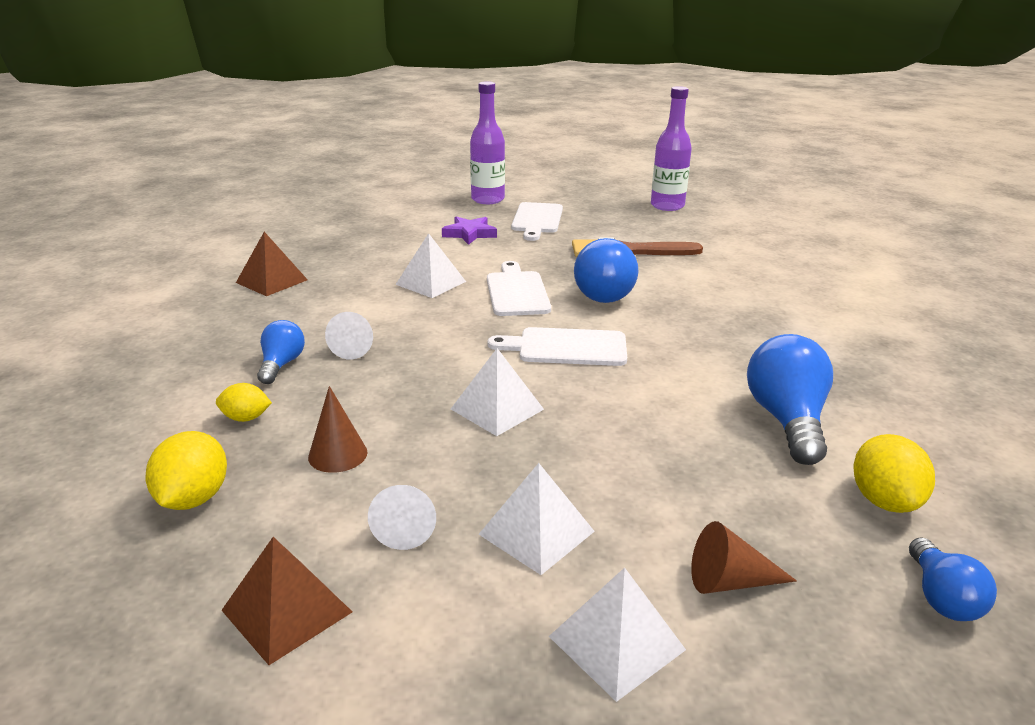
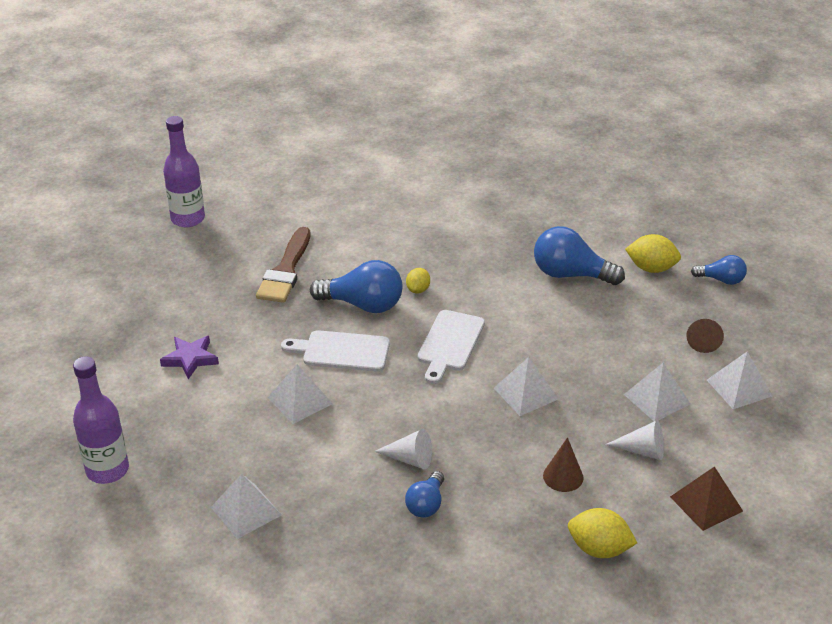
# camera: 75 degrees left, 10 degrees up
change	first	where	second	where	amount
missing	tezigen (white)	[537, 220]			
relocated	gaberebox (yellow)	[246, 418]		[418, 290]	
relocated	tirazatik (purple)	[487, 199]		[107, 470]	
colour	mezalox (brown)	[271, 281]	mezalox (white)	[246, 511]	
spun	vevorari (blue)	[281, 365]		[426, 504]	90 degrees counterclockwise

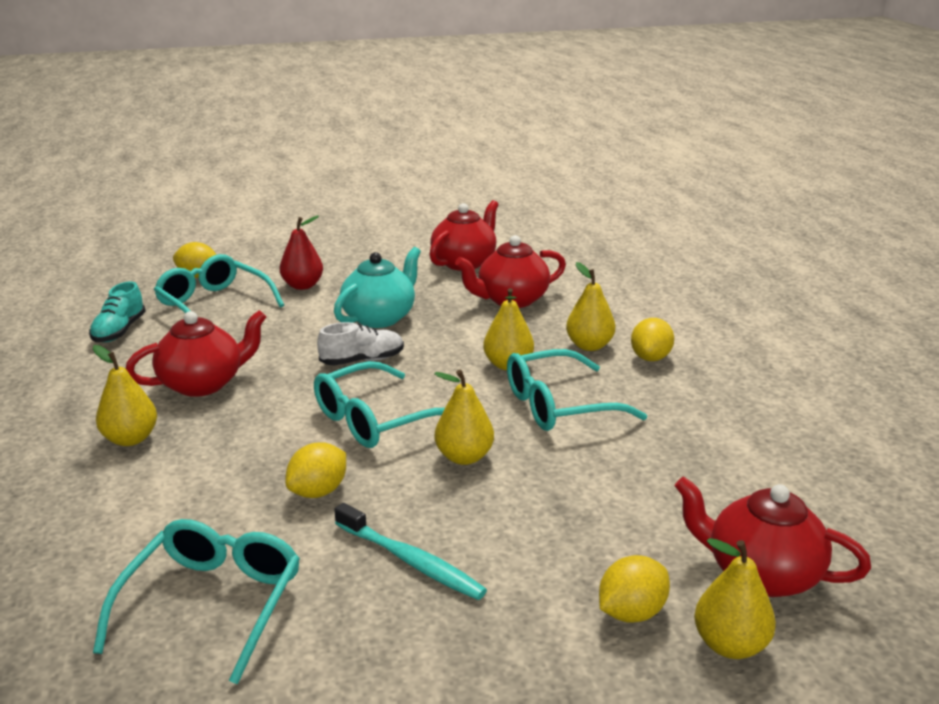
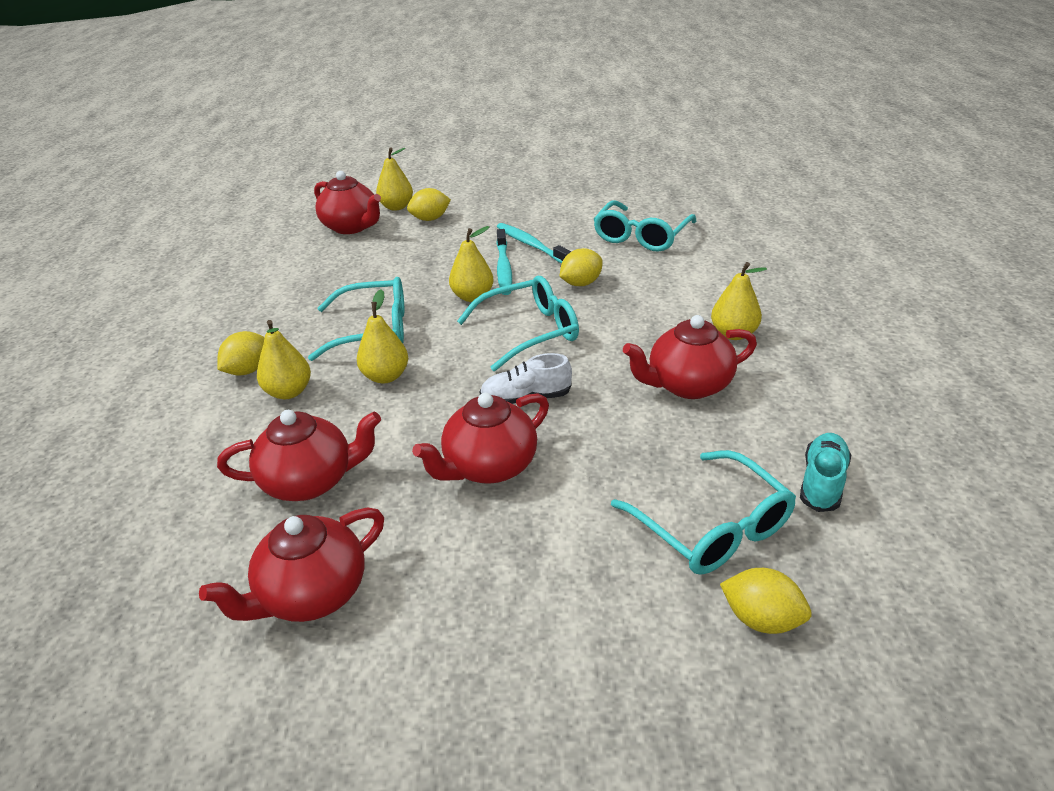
# camera: 165 degrees left, 10 degrees up
change	first	where	second	where	amount
missing	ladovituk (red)	[302, 286]			
appeared			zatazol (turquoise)	[504, 268]	
colour	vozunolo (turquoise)	[380, 318]	vozunolo (red)	[489, 466]	

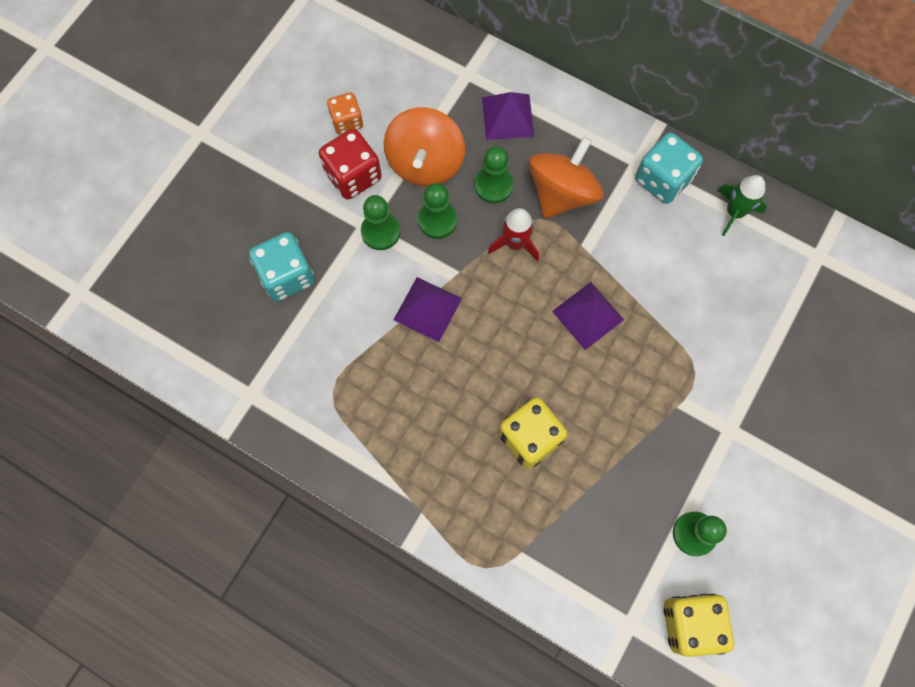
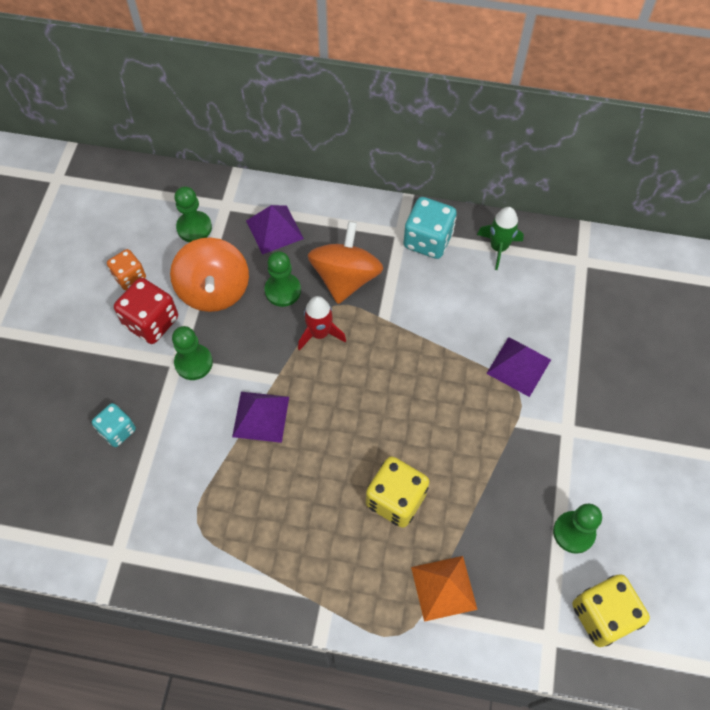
# camera: 20 degrees left, 10 degrees down
change	first	where	second	where	amount
appeared			mezalox (orange)	[443, 588]	
relocated	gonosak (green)	[437, 220]		[194, 228]	
relocated	mezalox (purple)	[588, 315]		[518, 366]	
size	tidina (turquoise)	[287, 276]		[117, 431]	x0.63

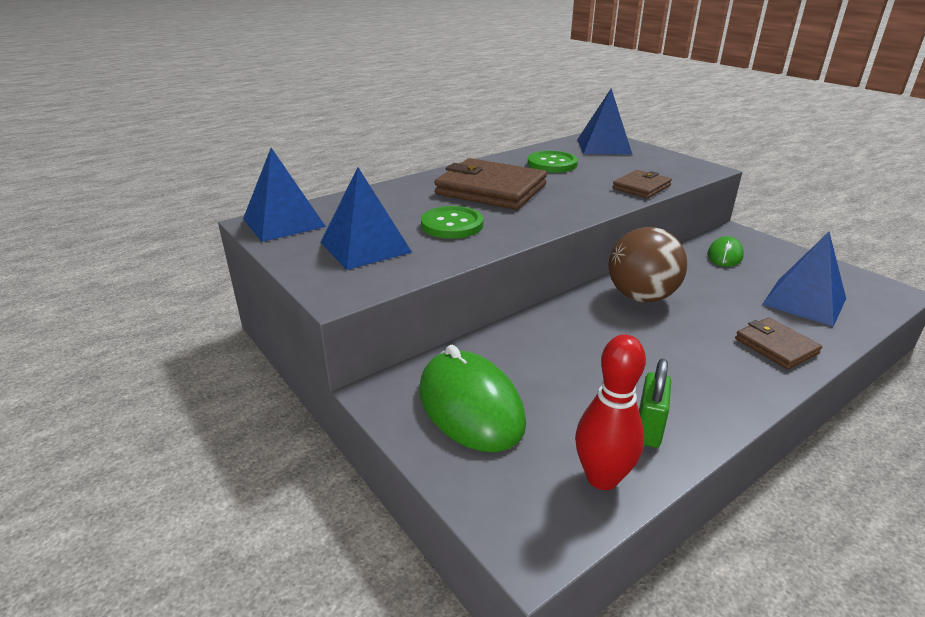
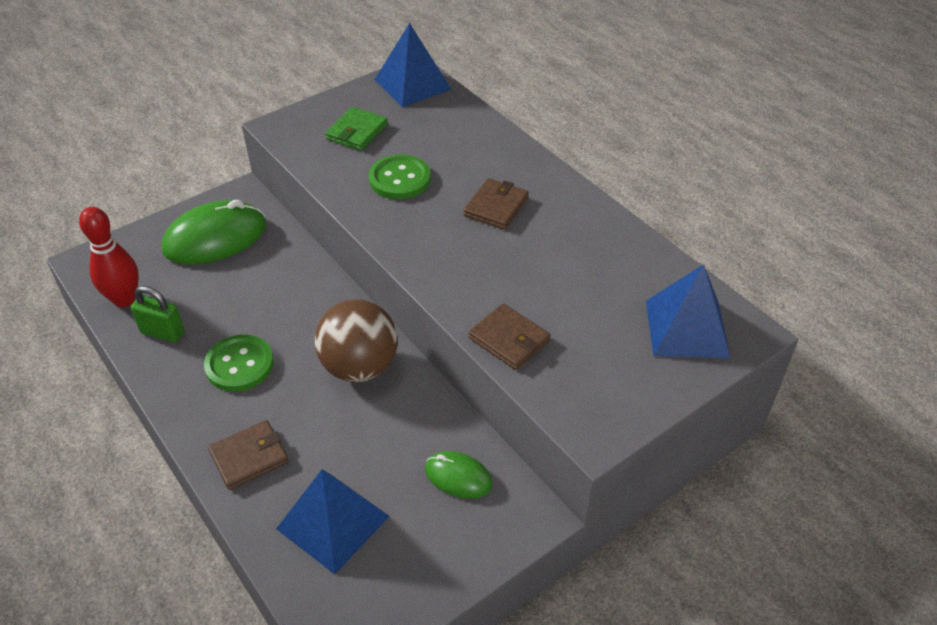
# camera: 90 degrees right, 15 degrees up
change	first	where	second	where	amount
relocated	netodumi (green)	[552, 164]		[239, 365]	
exchanged	mezalox (blue)	[365, 247]	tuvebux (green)	[357, 132]	
size	tuvebux (brown)	[491, 190]		[496, 207]	x0.53

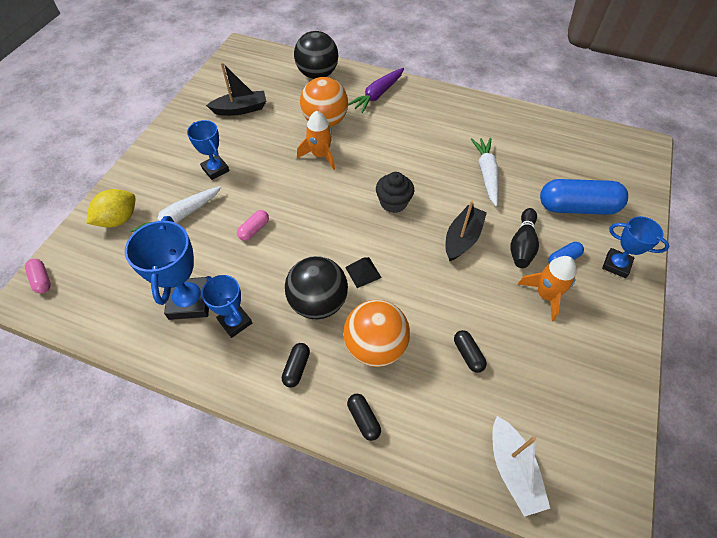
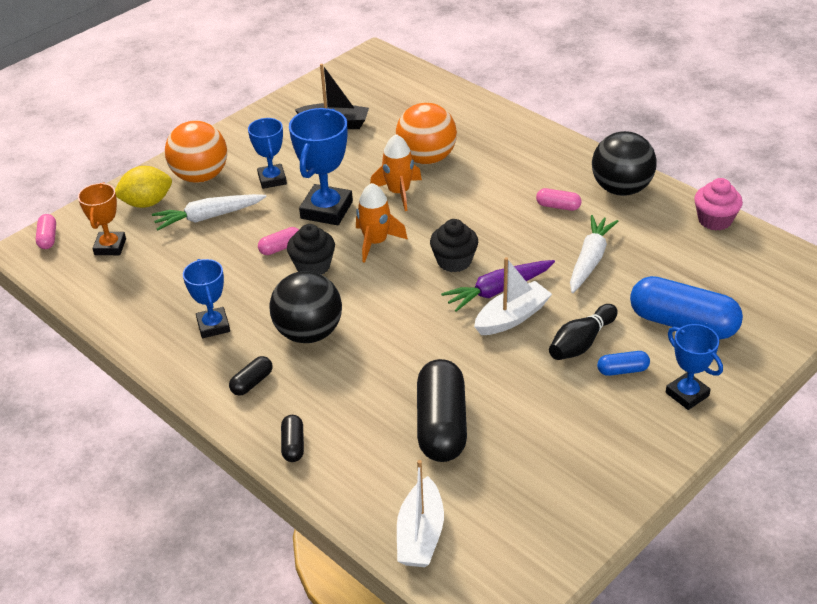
# camera: 25 degrees right, 15 degrees down
change	first	where	second	where	amount
missing	mezalox (black)	[363, 272]			
appeared			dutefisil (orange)	[110, 247]	
appeared			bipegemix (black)	[313, 266]	
appeared			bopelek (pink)	[558, 206]	
appeared			bipegemix (pink)	[714, 220]	
relocated	dutefisil (blue)	[190, 301]		[326, 210]	
relocated	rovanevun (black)	[317, 74]		[621, 189]	
relocated	rovanevun (orange)	[375, 346]		[200, 176]	
relocated	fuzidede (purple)	[377, 95]		[498, 290]	
relocated	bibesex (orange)	[545, 295]		[375, 242]	
colour	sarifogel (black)	[462, 238]	sarifogel (white)	[512, 317]	
size	bopelek (black)	[468, 354]		[441, 425]	x2.18

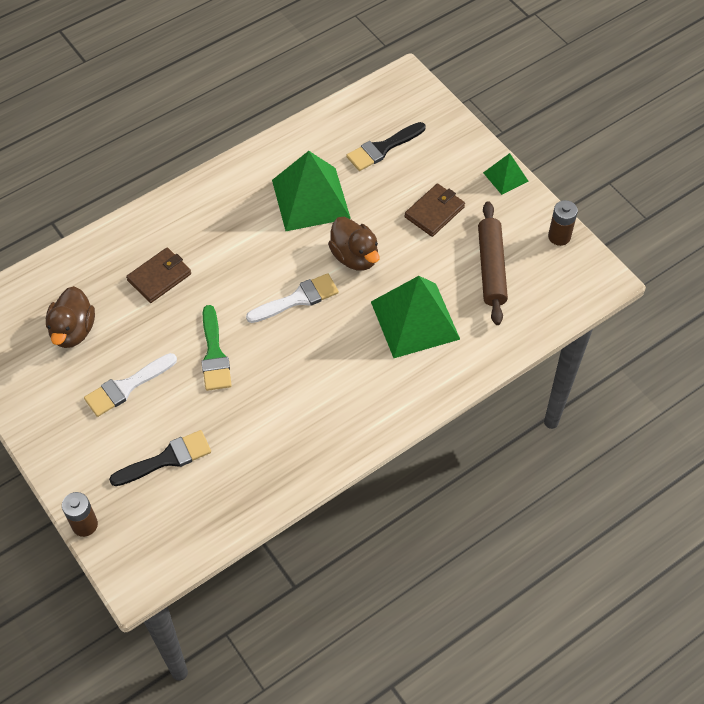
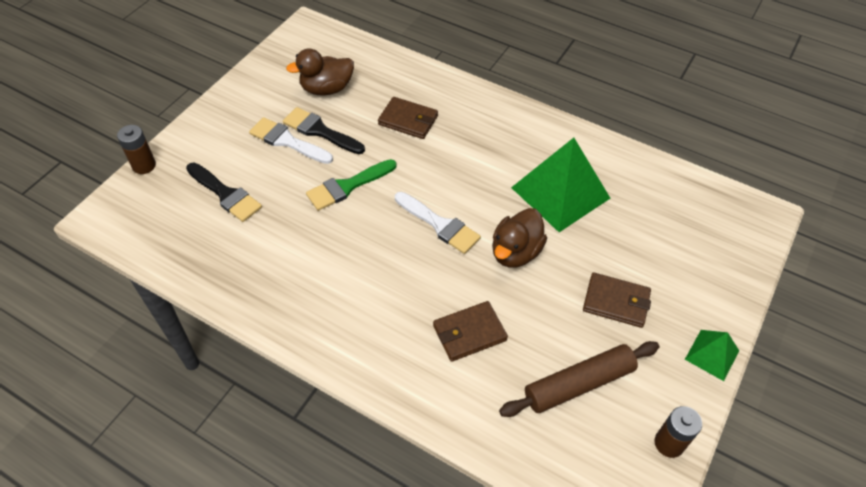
# camera: 65 degrees right, 5 degrees down
change	first	where	second	where	amount
relocated	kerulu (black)	[382, 148]		[320, 131]	
exchanged	mezalox (green)	[415, 320]	tuvebux (brown)	[469, 333]	

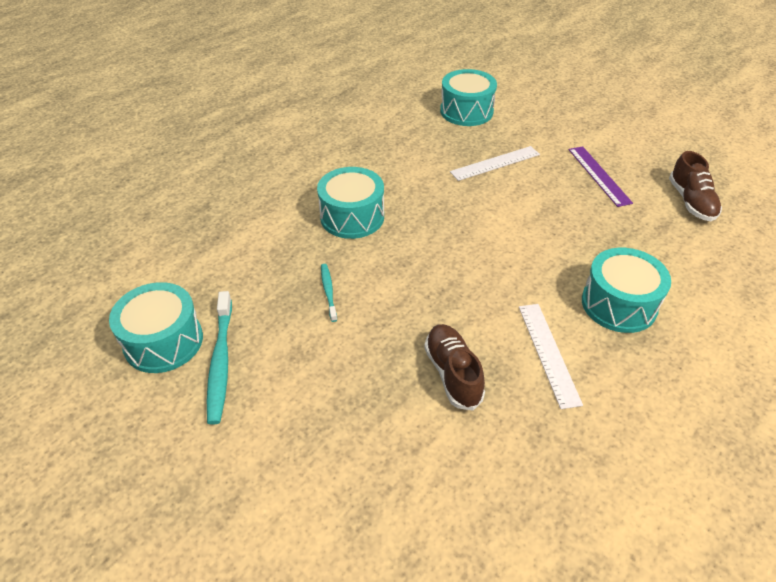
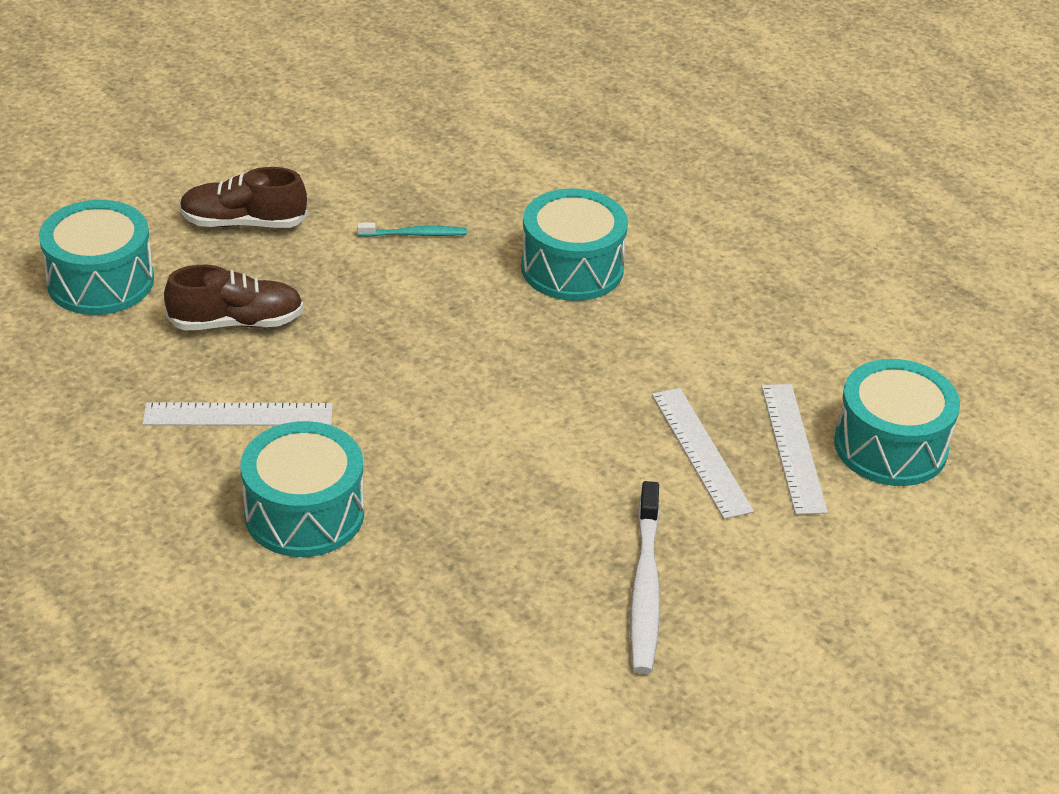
# camera: 95 degrees right, 5 degrees down
change	first	where	second	where	amount
missing	zatazol (turquoise)	[220, 362]			
appeared			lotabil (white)	[793, 447]	
relocated	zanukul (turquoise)	[163, 341]		[100, 281]	
relocated	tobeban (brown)	[691, 202]		[243, 223]	
exchanged	lotabil (purple)	[599, 175]	zatazol (white)	[645, 588]	

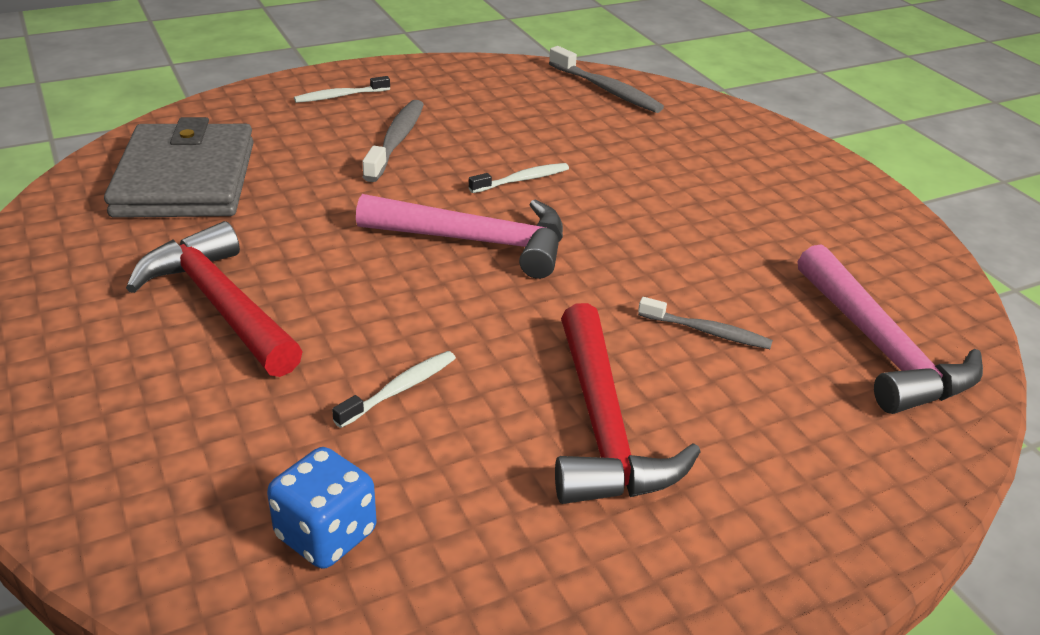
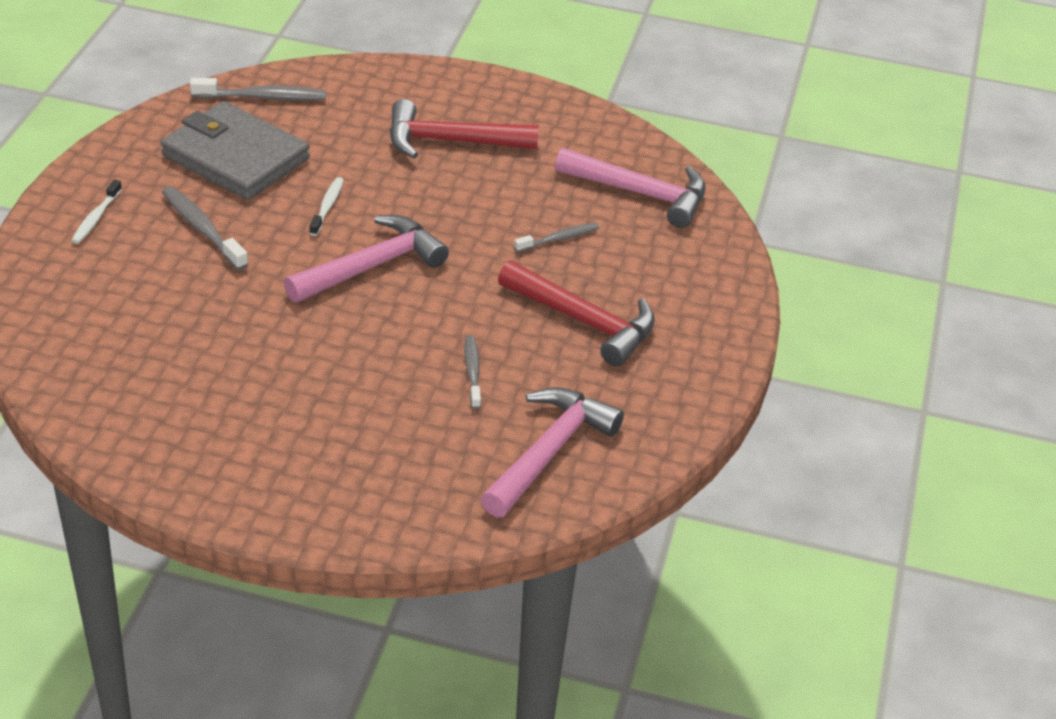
# camera: 50 degrees left, 5 degrees up
change	first	where	second	where	amount
relocated	tuvebux (grey)	[186, 179]		[236, 157]	
relocated	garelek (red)	[220, 304]		[450, 141]	
exchanged	tidina (blue)	[326, 534]	garelek (pink)	[550, 451]	
colour	zatazol (white)	[400, 389]	zatazol (grey)	[472, 372]	

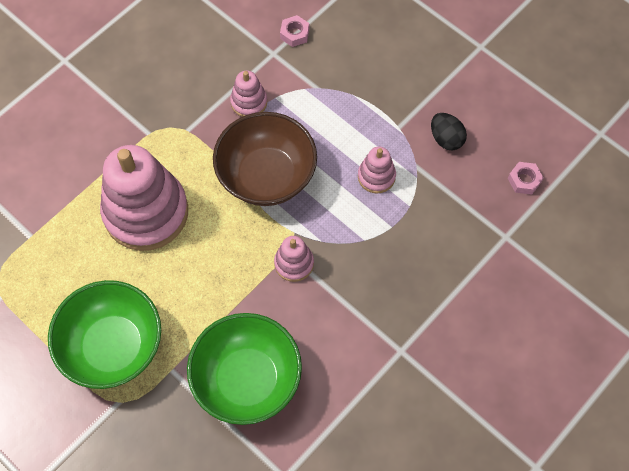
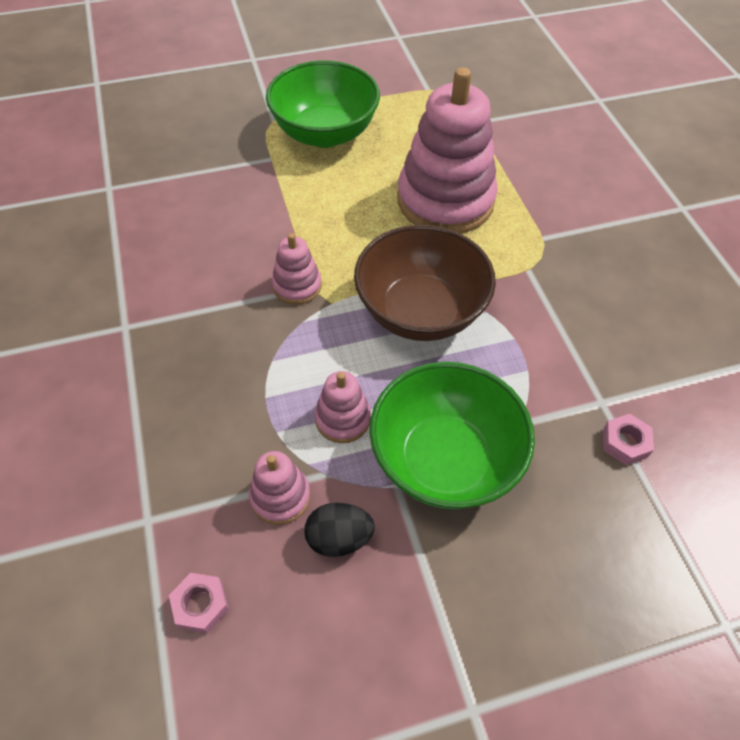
# camera: 120 degrees right, 10 degrees down
change	first	where	second	where	amount
relocated	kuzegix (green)	[247, 379]		[444, 459]	
relocated	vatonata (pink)	[249, 102]		[280, 496]	

